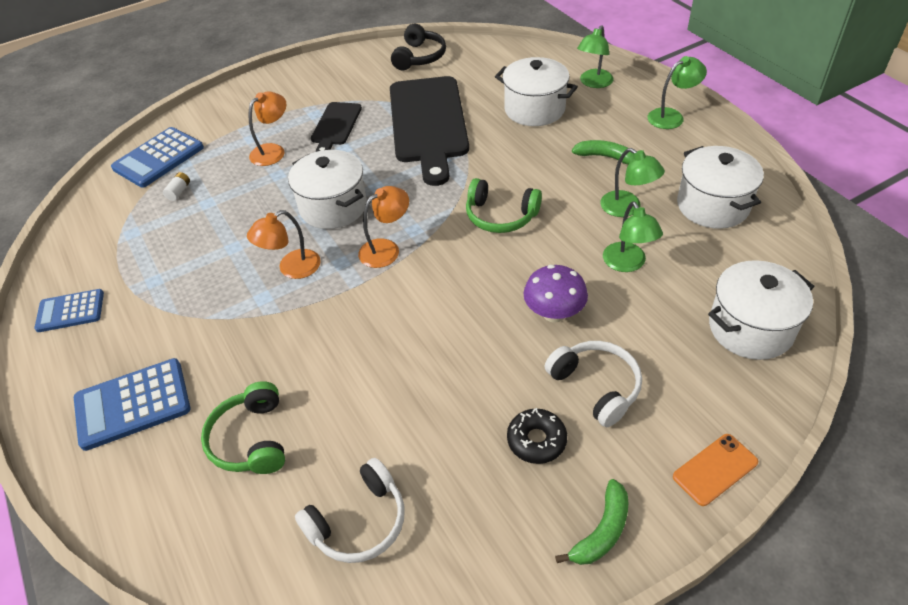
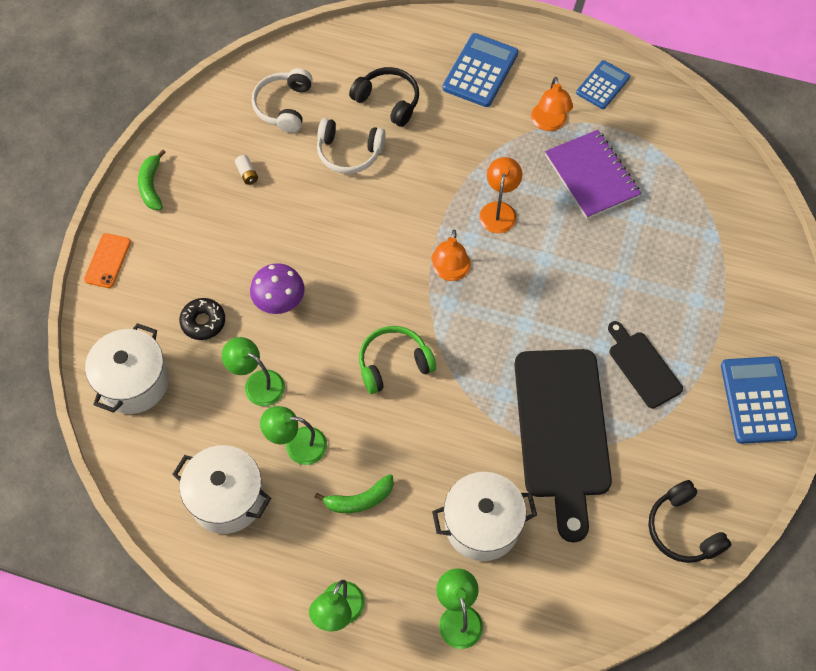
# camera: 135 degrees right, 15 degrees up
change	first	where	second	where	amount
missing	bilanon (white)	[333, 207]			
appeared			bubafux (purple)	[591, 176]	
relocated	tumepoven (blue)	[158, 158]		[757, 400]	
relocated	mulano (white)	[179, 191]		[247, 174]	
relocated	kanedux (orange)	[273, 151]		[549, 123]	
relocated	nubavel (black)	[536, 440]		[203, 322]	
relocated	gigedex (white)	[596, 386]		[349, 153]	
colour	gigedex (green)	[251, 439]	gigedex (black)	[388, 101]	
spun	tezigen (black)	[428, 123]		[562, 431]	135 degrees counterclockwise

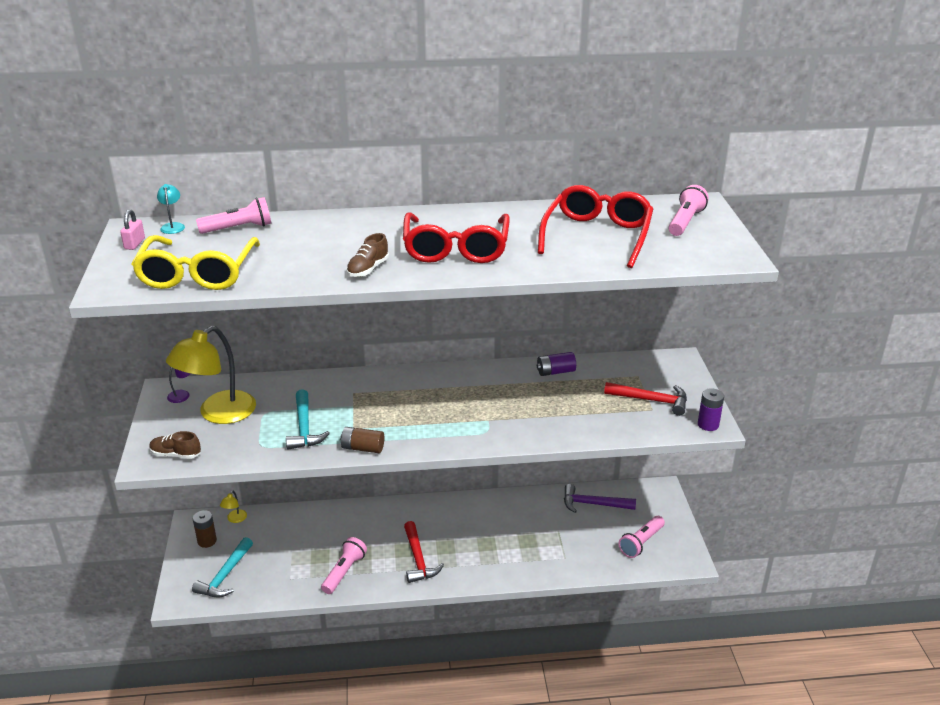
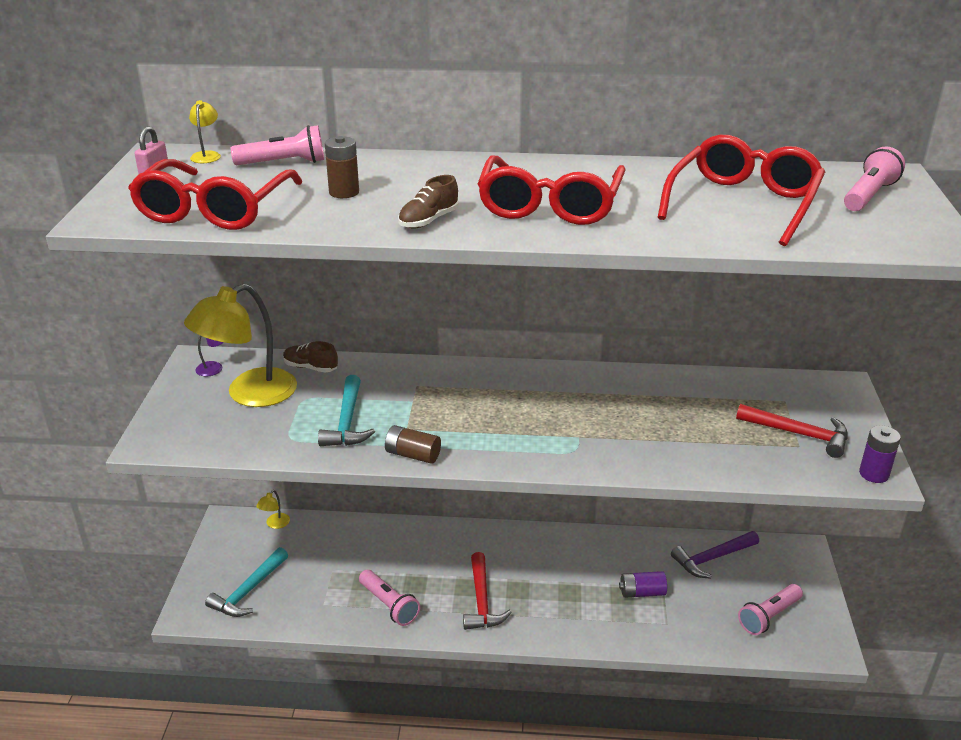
# camera: 10 degrees right, 0 degrees up
change	first	where	second	where	amount
relocated	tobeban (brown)	[176, 454]		[310, 367]	
relocated	mulano (brown)	[207, 541]		[344, 192]	
relocated	mulano (purple)	[555, 372]		[642, 592]	
colour	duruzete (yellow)	[198, 273]	duruzete (red)	[215, 209]	
colour	kanedux (turquoise)	[173, 226]	kanedux (yellow)	[207, 155]	
spun	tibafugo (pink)	[344, 572]		[389, 605]	105 degrees clockwise
spun	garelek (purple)	[593, 504]		[712, 558]	45 degrees counterclockwise

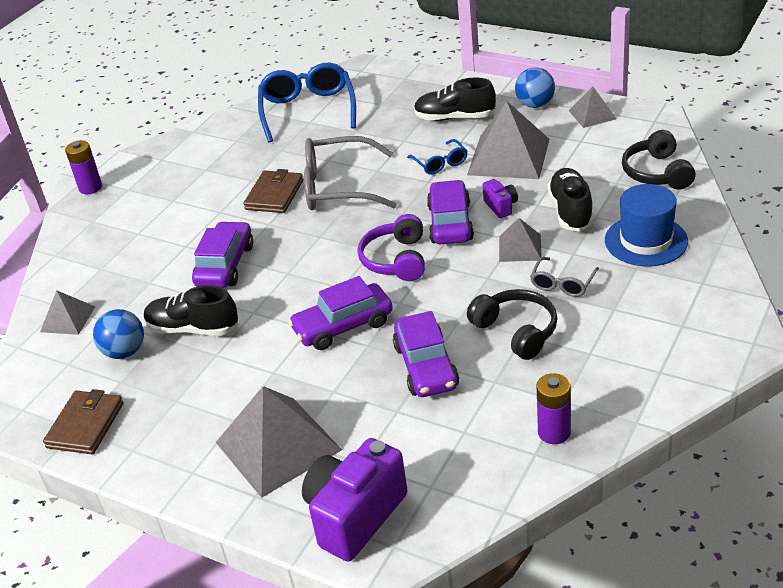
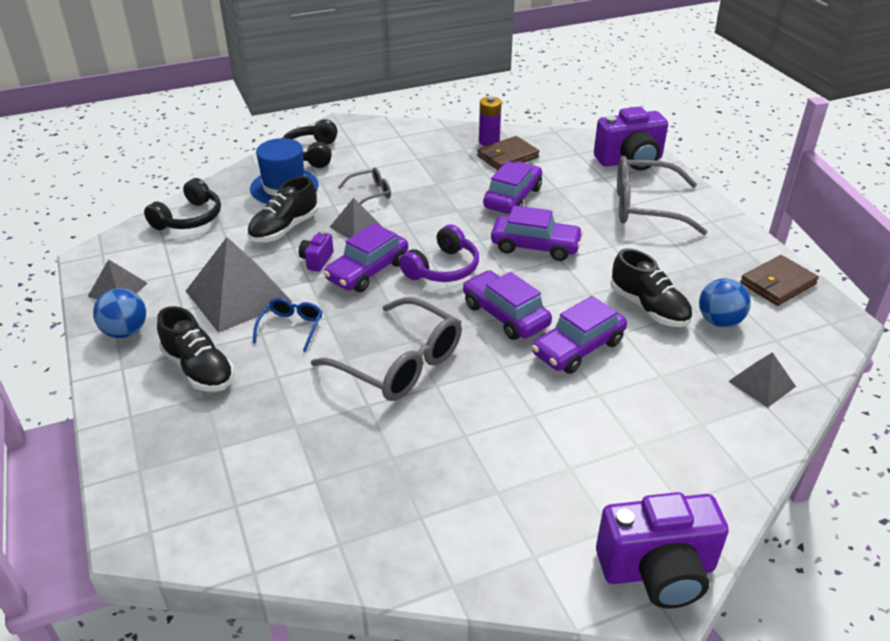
# camera: 145 degrees left, 0 degrees up
change	first	where	second	where	amount
missing	duruzete (blue)	[308, 110]			
appeared			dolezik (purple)	[505, 315]	
relocated	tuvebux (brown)	[274, 195]		[507, 157]	
relocated	gigedex (black)	[516, 331]		[312, 153]	
exchanged	mulano (purple)	[90, 188]	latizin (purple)	[657, 571]	
exchanged	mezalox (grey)	[278, 445]	duruzete (grey)	[645, 207]	

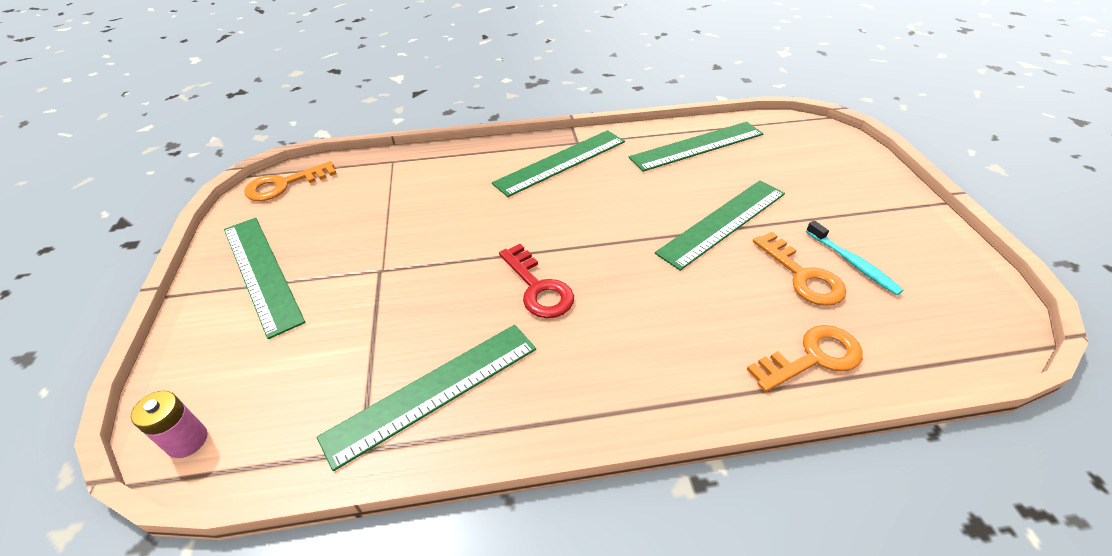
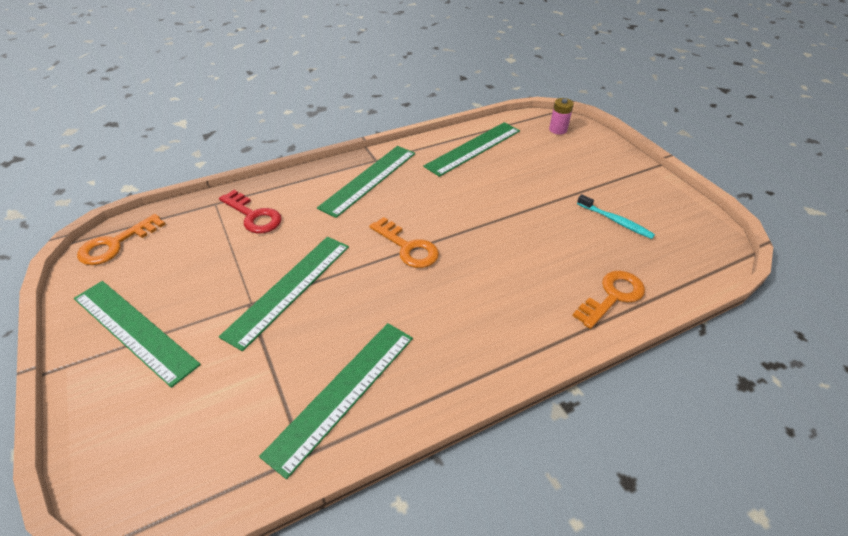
# camera: 20 degrees left, 0 degrees up
change	first	where	second	where	amount
relocated	mulano (pink)	[187, 440]		[558, 130]	
relocated	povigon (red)	[538, 287]		[254, 216]	
relocated	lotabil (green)	[723, 222]		[289, 289]	
relocated	povigon (orange)	[802, 275]		[408, 247]	

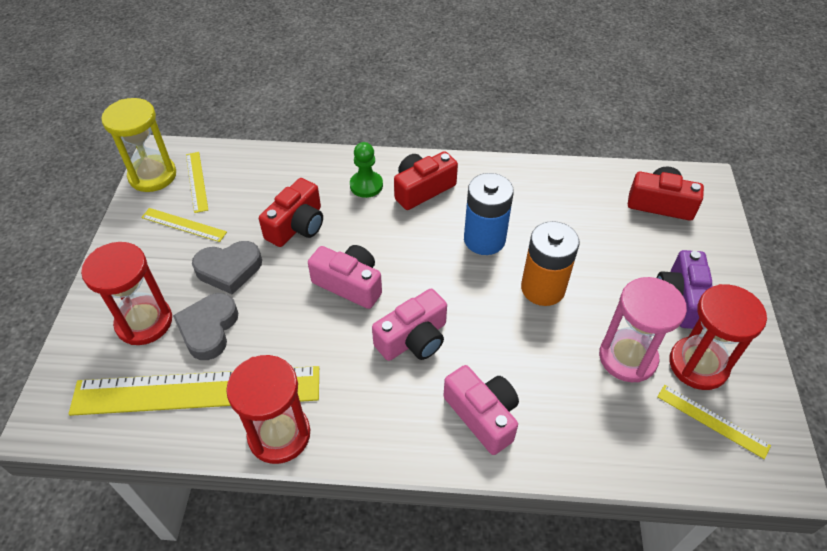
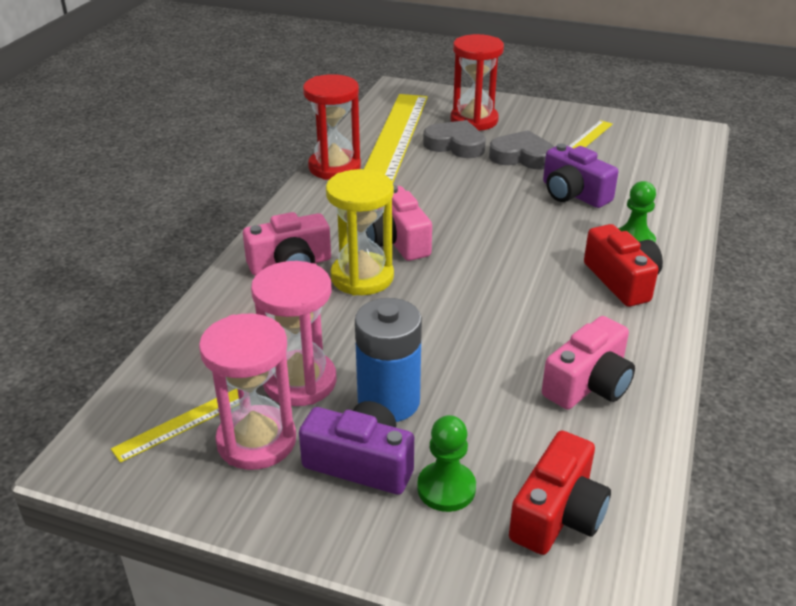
# camera: 105 degrees right, 15 degrees down
change	first	where	second	where	amount
missing	lotabil (yellow)	[196, 181]			
missing	mulano (orange)	[543, 288]			
appeared			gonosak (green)	[446, 488]	
relocated	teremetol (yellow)	[152, 176]		[362, 277]	
relocated	latizin (pink)	[349, 284]		[588, 384]	
relocated	mulano (blue)	[484, 239]		[389, 401]	
colour	latizin (red)	[297, 226]	latizin (purple)	[573, 194]	
colour	teremetol (red)	[698, 365]	teremetol (pink)	[256, 441]	
spun	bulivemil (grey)	[229, 269]		[522, 156]	105 degrees clockwise

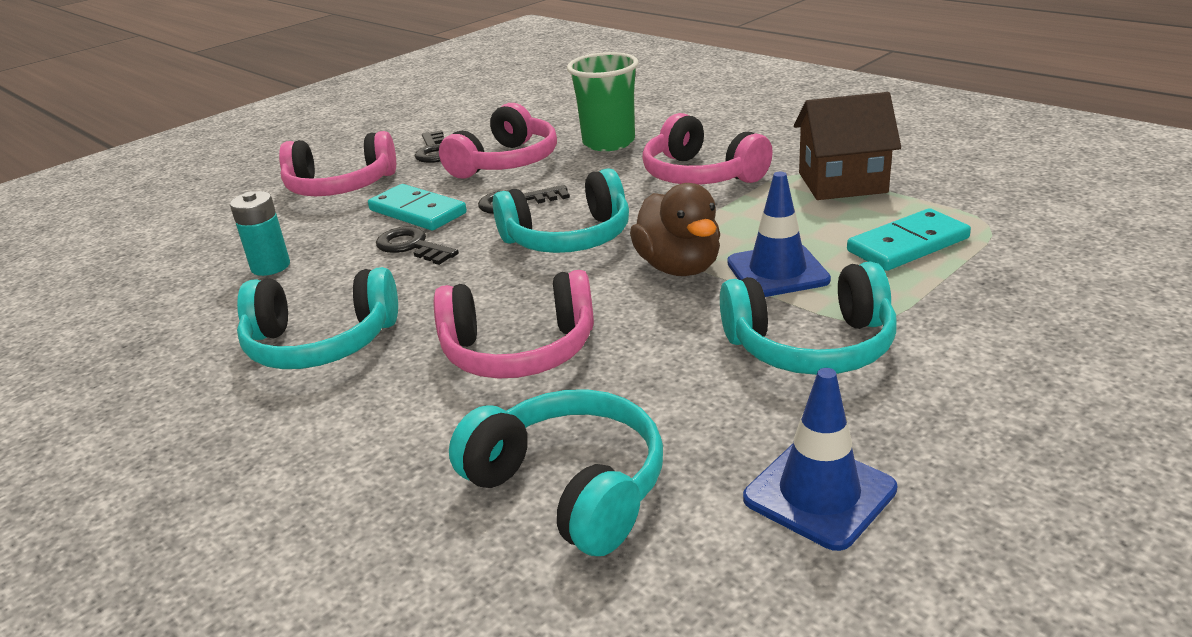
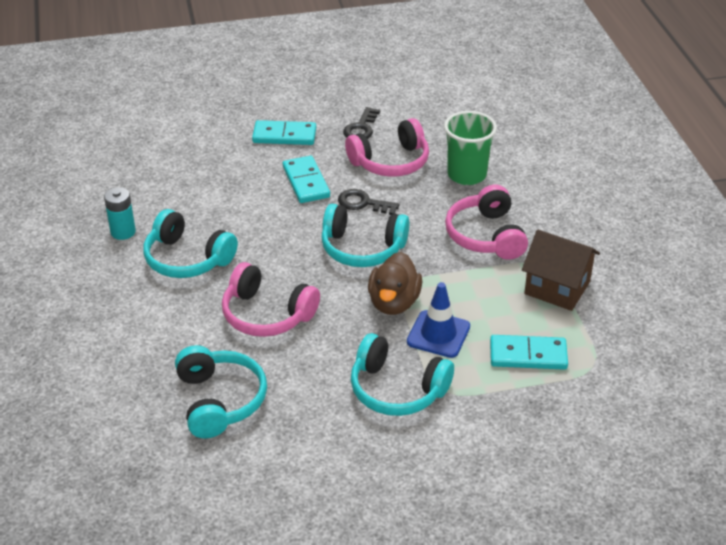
# camera: 30 degrees right, 10 degrees up
change	first	where	second	where	amount
missing	povigon (black)	[412, 246]			
missing	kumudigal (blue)	[819, 494]			
relocated	mulano (turquoise)	[270, 266]		[123, 232]	
exchanged	gigedex (pink)	[340, 186]	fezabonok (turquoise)	[284, 135]	

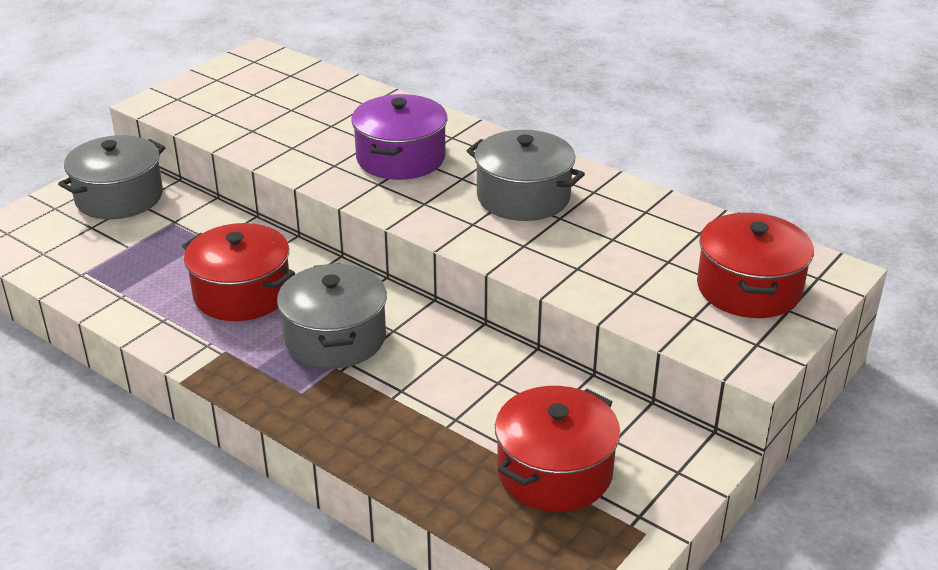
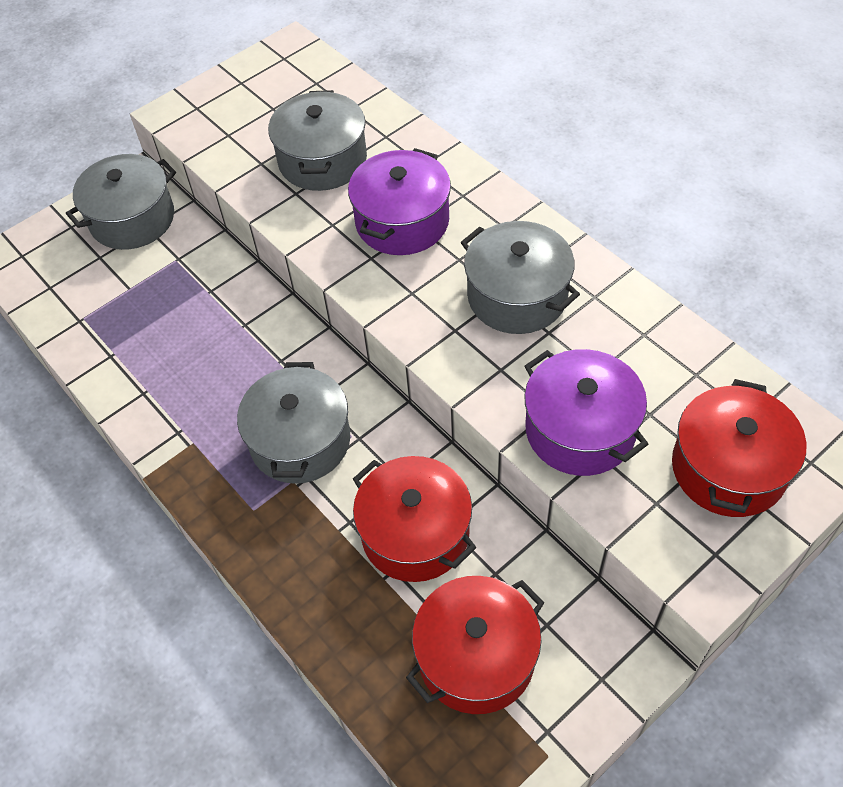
# camera: 15 degrees right, 20 degrees up
change	first	where	second	where	amount
appeared			bilanon (grey)	[322, 160]	
appeared			bilanon (purple)	[580, 429]	
relocated	bilanon (red)	[242, 293]		[415, 533]	

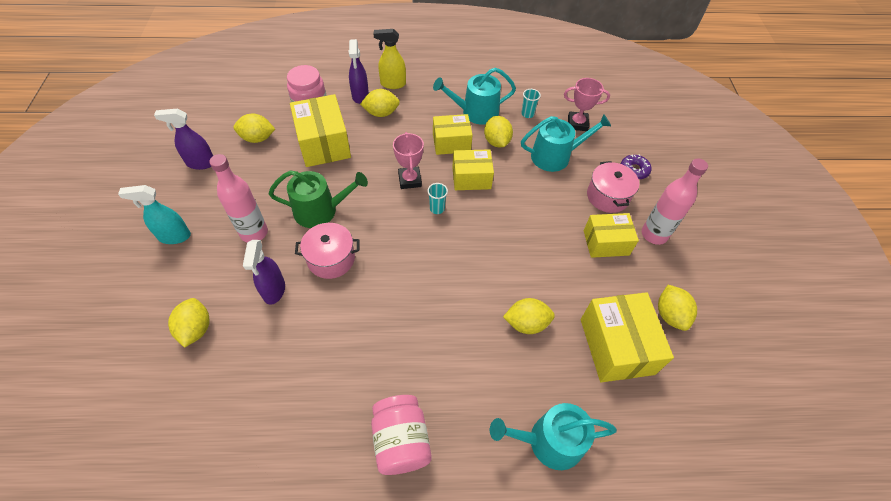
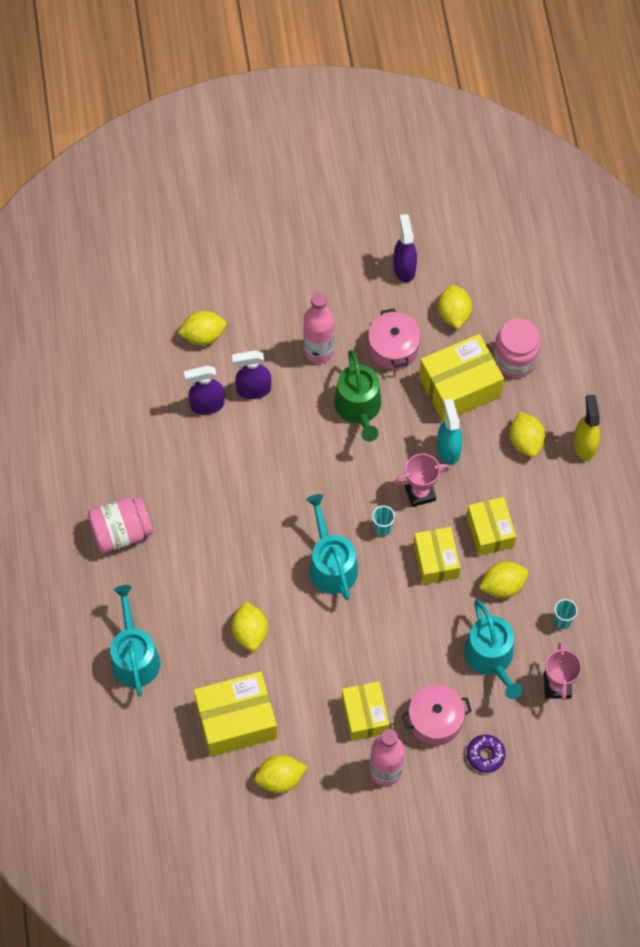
# camera: 85 degrees right, 10 degrees up
change	first	where	second	where	amount
relocated	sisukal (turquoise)	[174, 236]		[448, 449]	
relocated	bilanon (pink)	[331, 259]		[393, 348]	
relocated	sisukal (purple)	[360, 96]		[207, 405]	
relocated	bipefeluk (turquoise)	[475, 112]		[331, 564]	

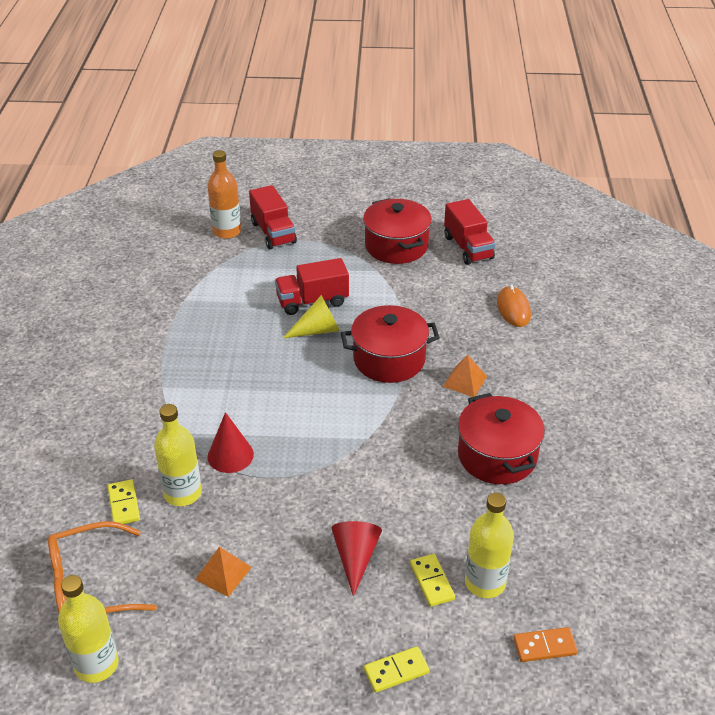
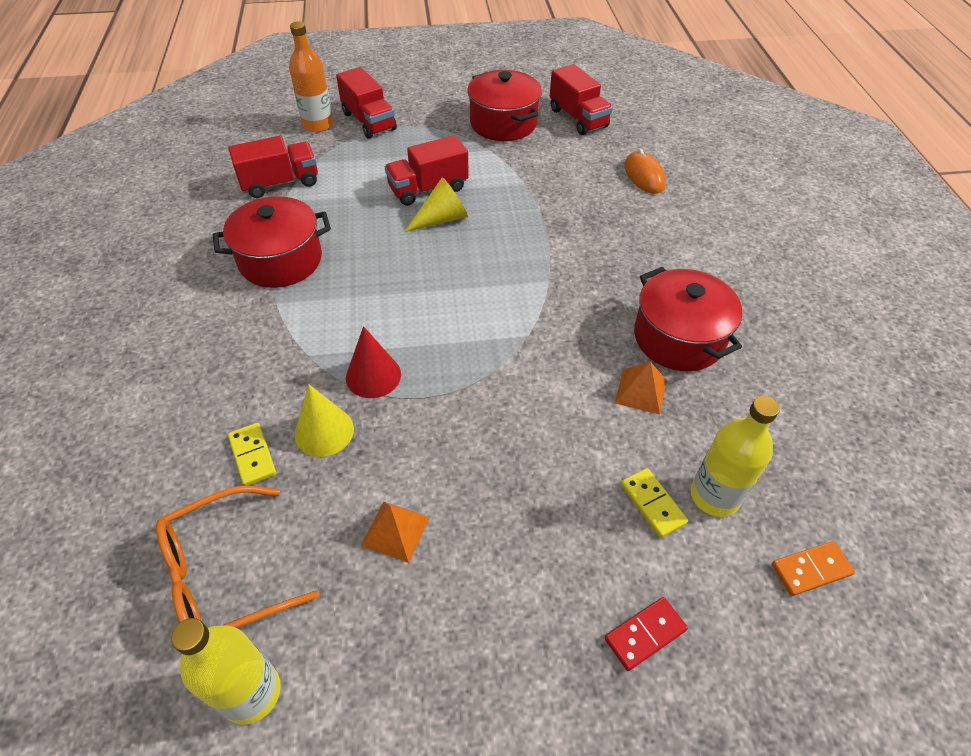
# camera: 10 degrees left, 10 degrees up
change	first	where	second	where	amount
missing	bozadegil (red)	[355, 557]			
appeared			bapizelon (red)	[280, 183]	
relocated	bilanon (red)	[389, 359]		[280, 260]	
relocated	mezalox (orange)	[464, 381]		[641, 391]	
exchanged	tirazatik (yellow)	[182, 493]	bozadegil (yellow)	[324, 431]	
colour	fezabonok (yellow)	[396, 671]	fezabonok (red)	[645, 634]	

